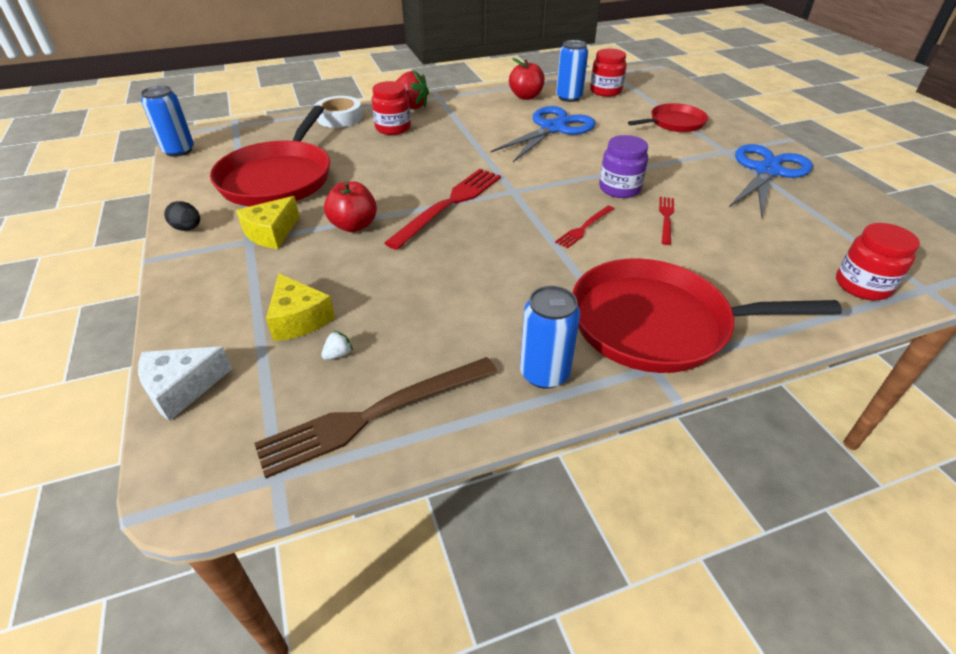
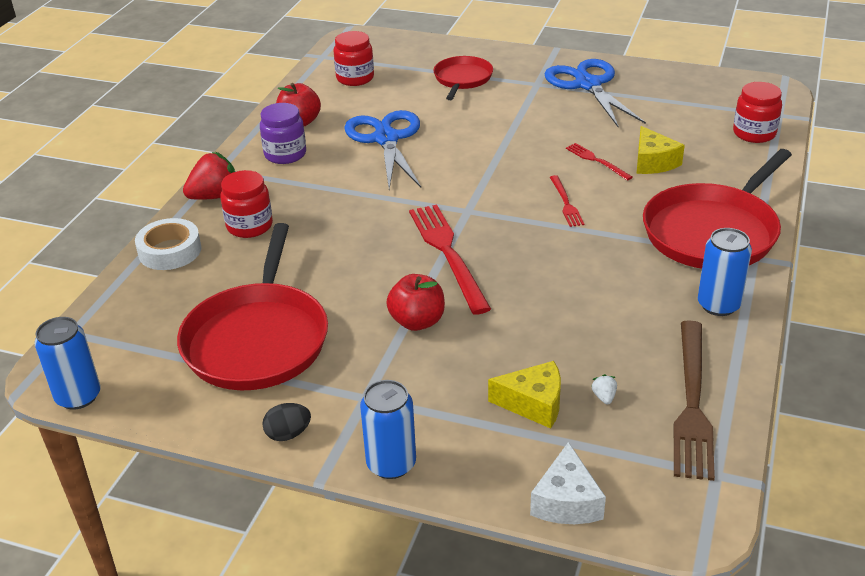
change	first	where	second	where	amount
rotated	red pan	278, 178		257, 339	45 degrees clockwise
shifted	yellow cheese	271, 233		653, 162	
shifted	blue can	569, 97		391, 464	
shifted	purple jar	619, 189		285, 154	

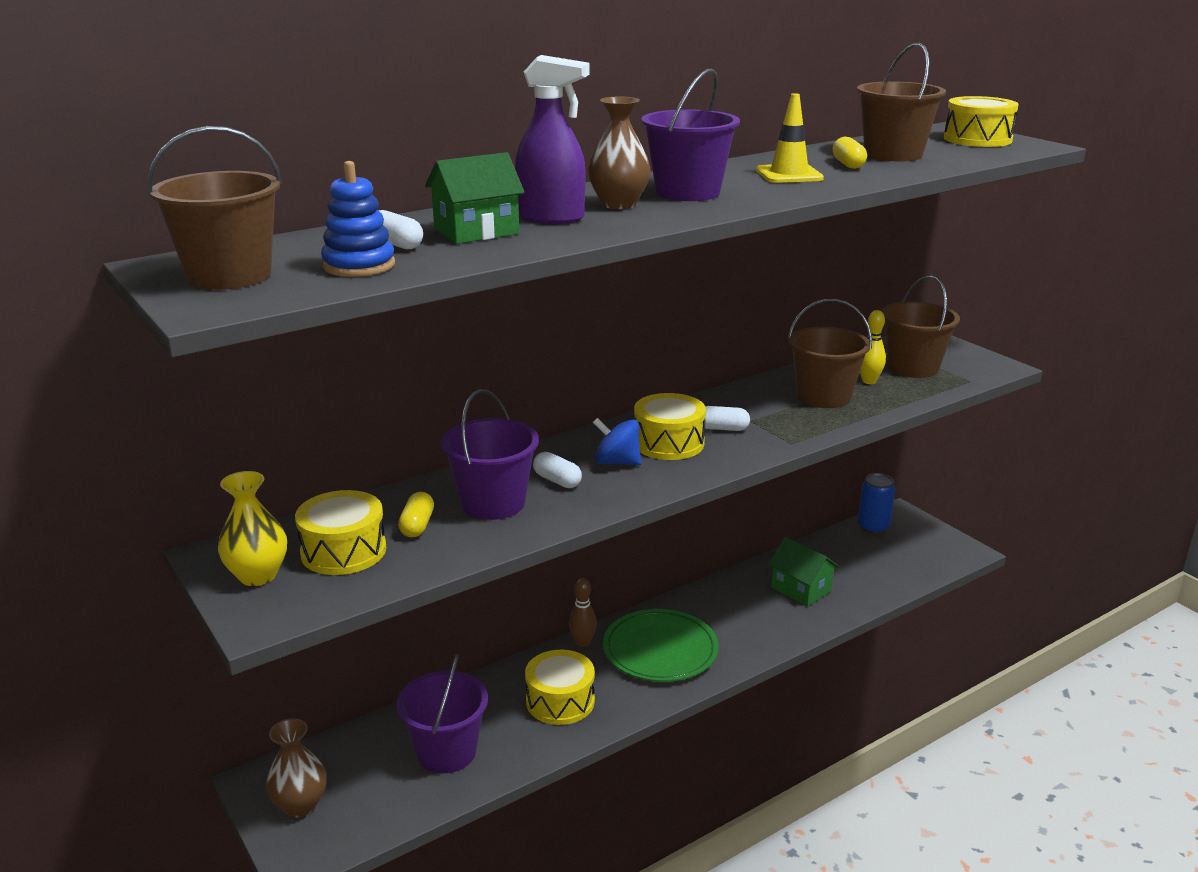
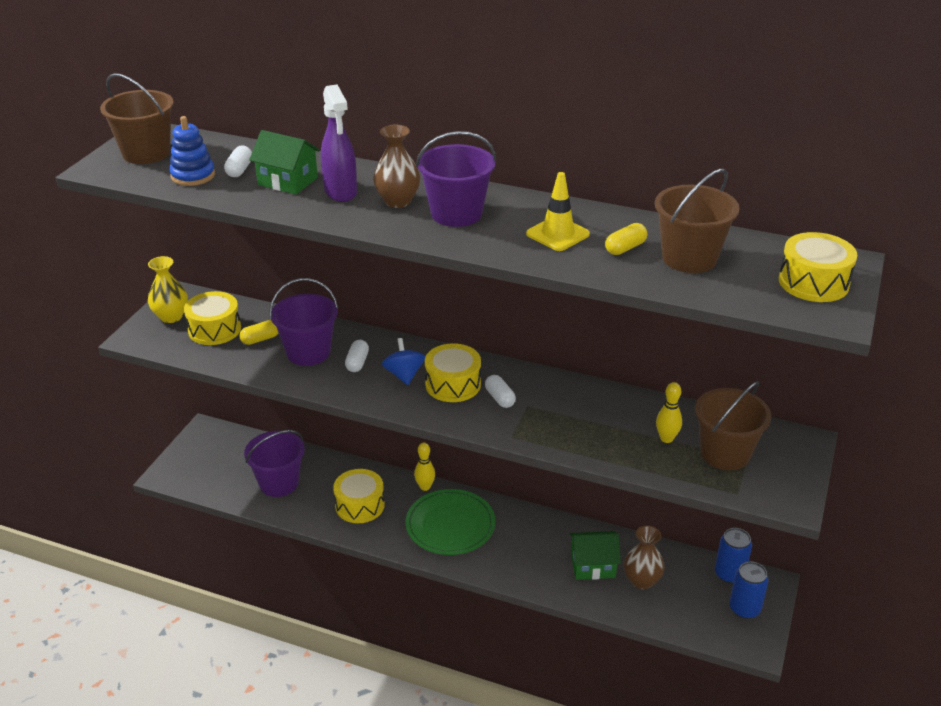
change	first	where	second	where	amount
shifted	brown vase	300, 805		642, 580	
repainted	brown bowling pin	583, 642	yellow bowling pin	425, 487	
rotated	green house	801, 589		593, 565	75 degrees clockwise
gone	brown bucket	824, 397			
new			blue can	744, 609	

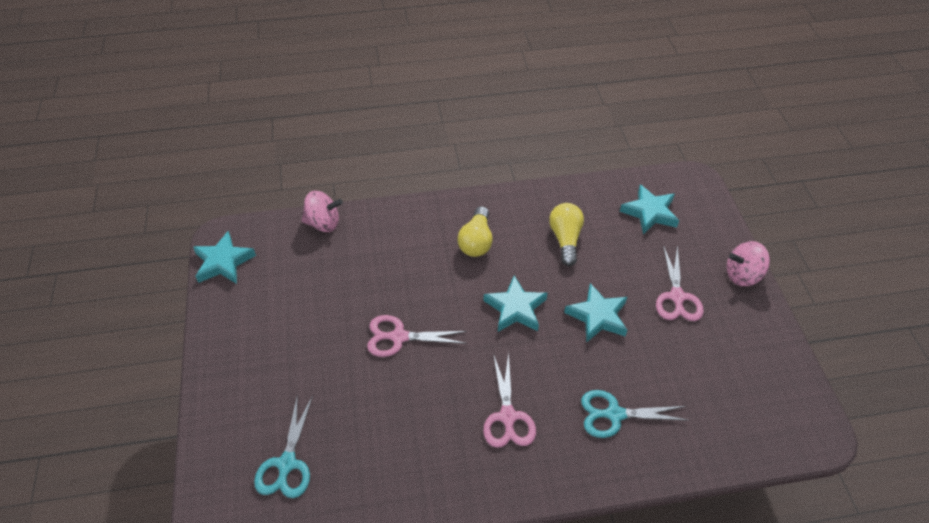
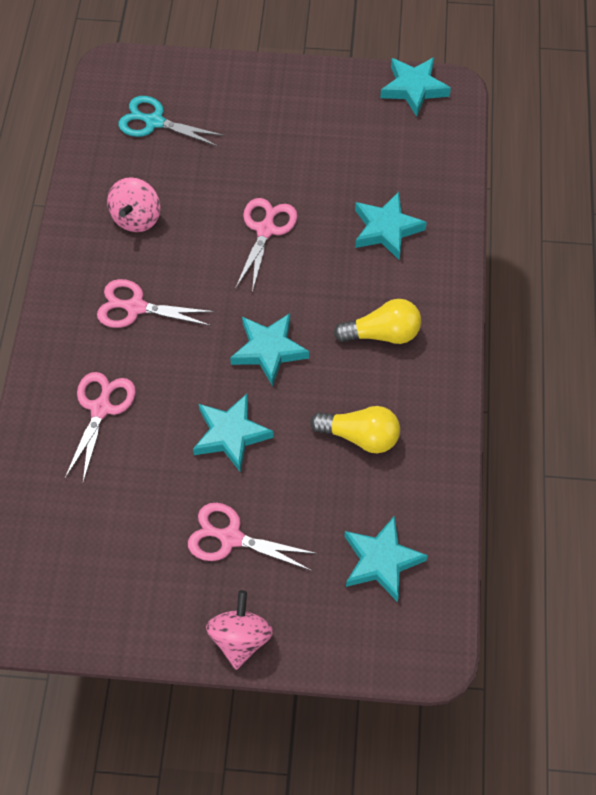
change	first	where	second	where	amount
shifted	pink spinning top	323, 223		136, 218	
rotated	yellow light bulb	476, 241		382, 334	150 degrees clockwise
repainted	turquoise scissors	615, 414	pink scissors	101, 409	
new			turquoise star	386, 229	

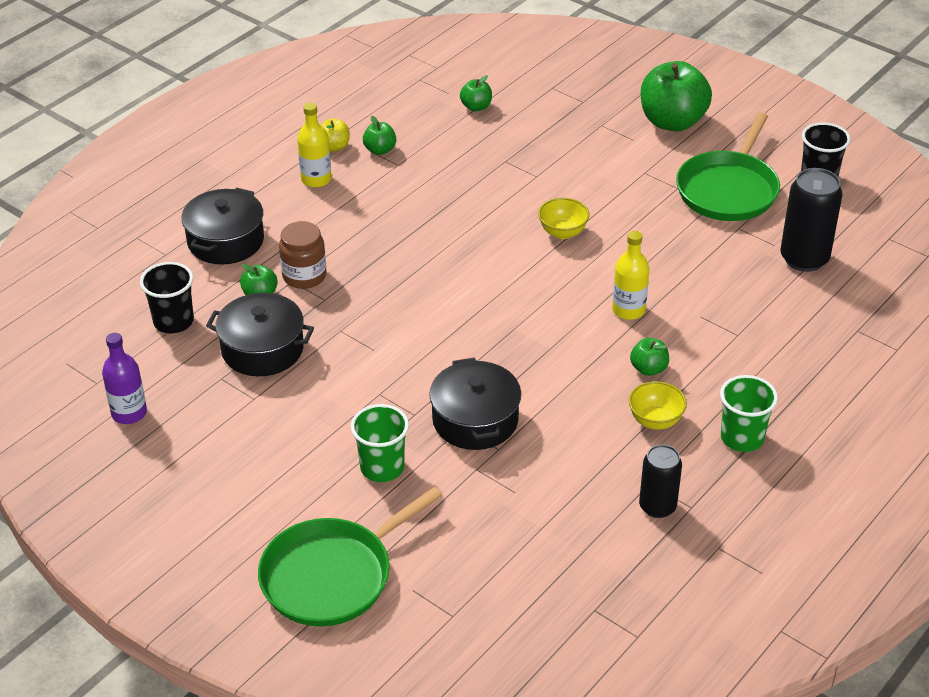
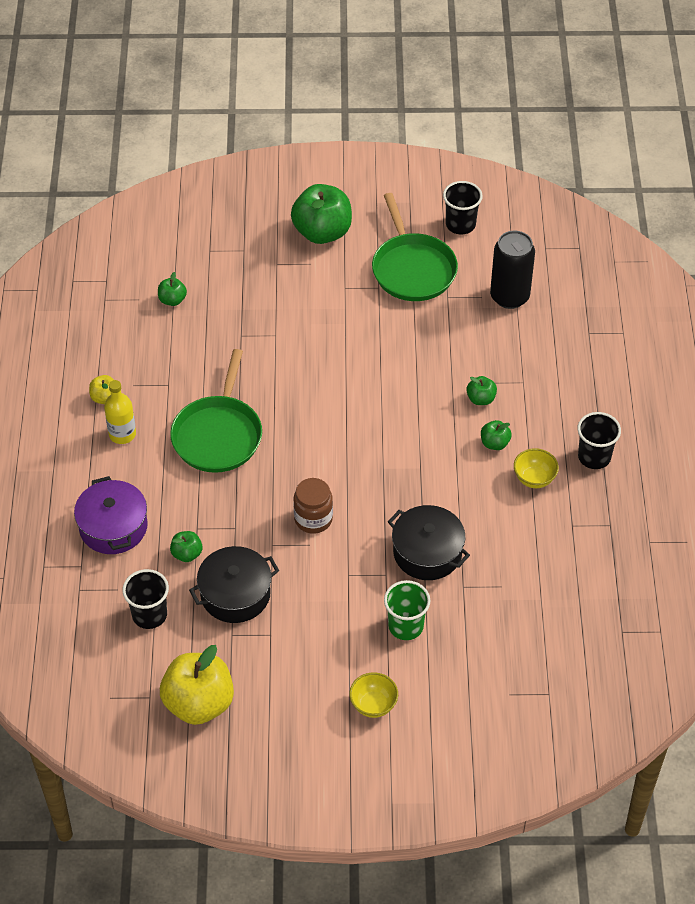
change	first	where	second	where	amount
swapped	purple bottle	129, 413	yellow apple	199, 703	
repainted	black pot	226, 241	purple pot	113, 527	
shifted	green pan	332, 575		218, 435	
shifted	brown jar	304, 276		313, 519	
shifted	green apple	380, 150		481, 399	
shifted	yellow bowl	563, 232		373, 705	
gone	yellow bottle	628, 310			
gone	black can	657, 507			
repainted	green cup	742, 438	black cup	594, 457	

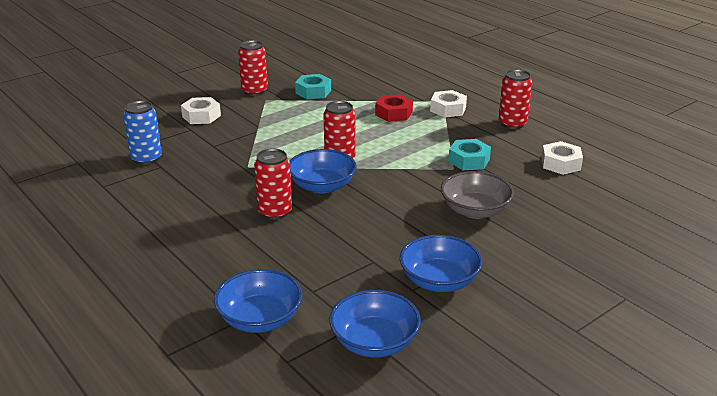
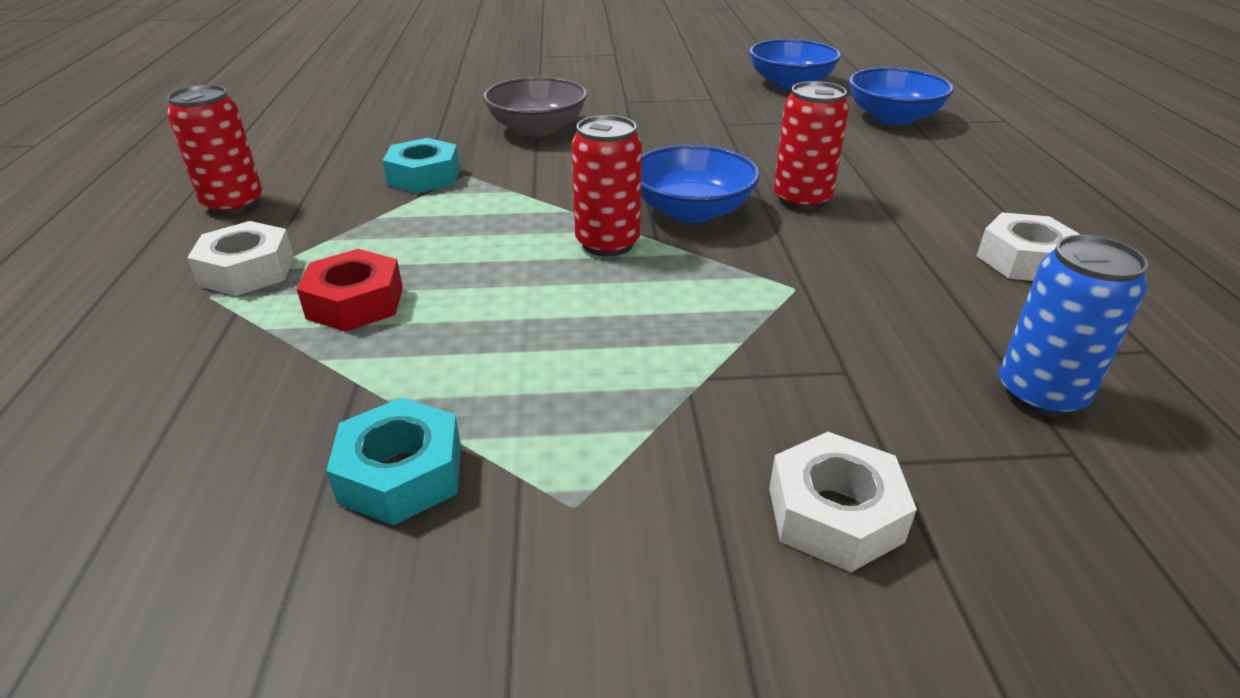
change	first	where	second	where	amount
gone	red can	254, 91			
gone	blue bowl	439, 281			
shifted	white nut	560, 164		1024, 260	

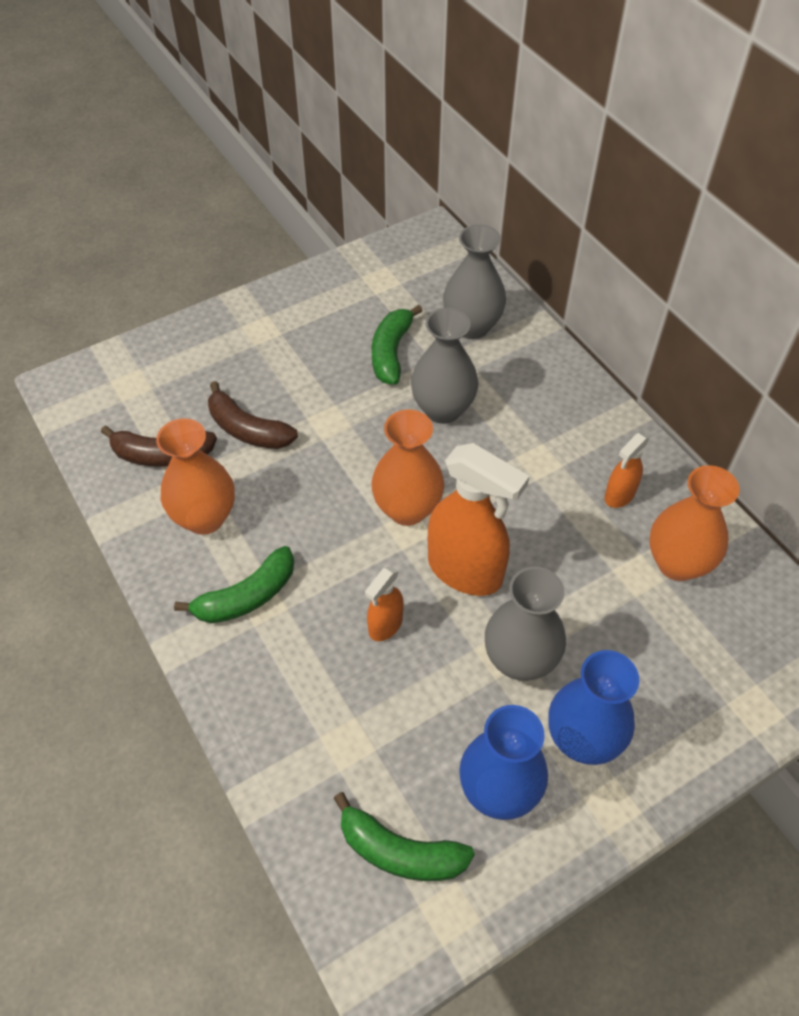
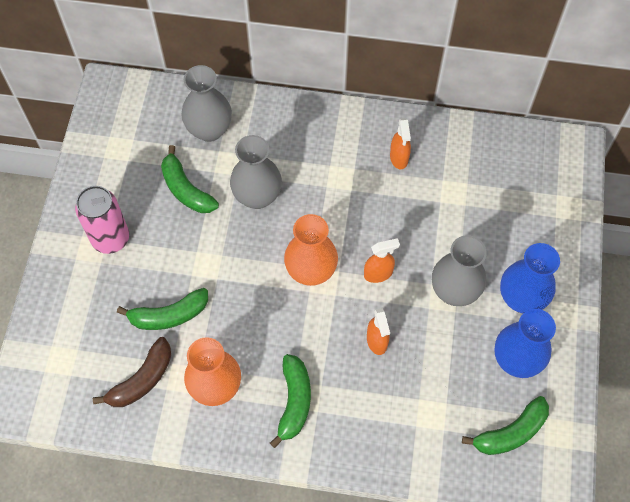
change	first	where	second	where	amount
repainted	brown banana	247, 429	green banana	169, 315	
scaled	orange spray bottle	465, 571		378, 274	x0.51
gone	orange vase	677, 563			
new			pink can	110, 238	

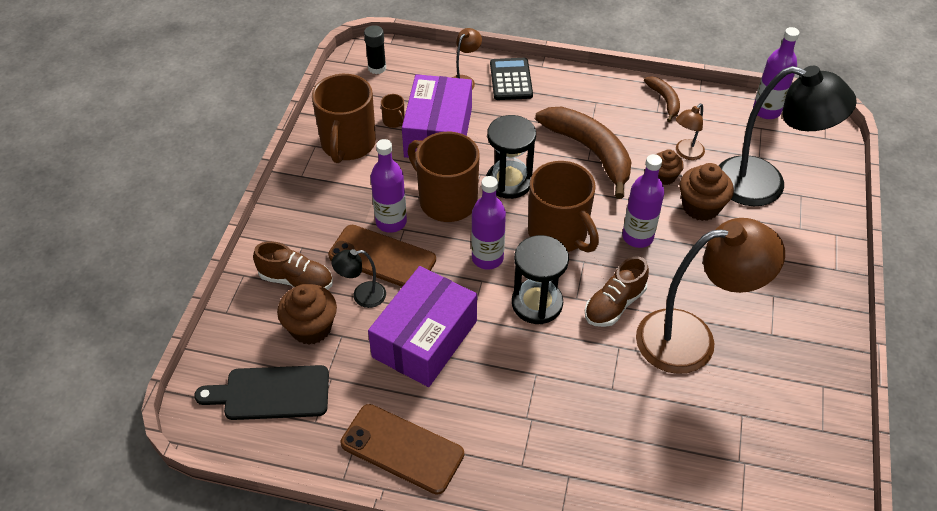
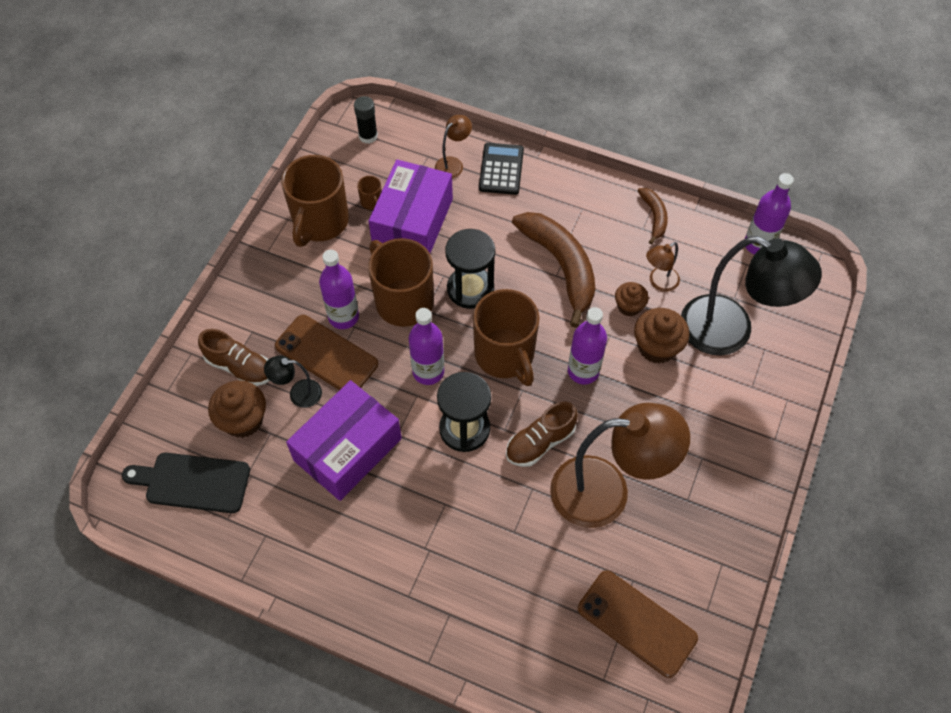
change	first	where	second	where	amount
shifted	brown phone	402, 449		637, 623	

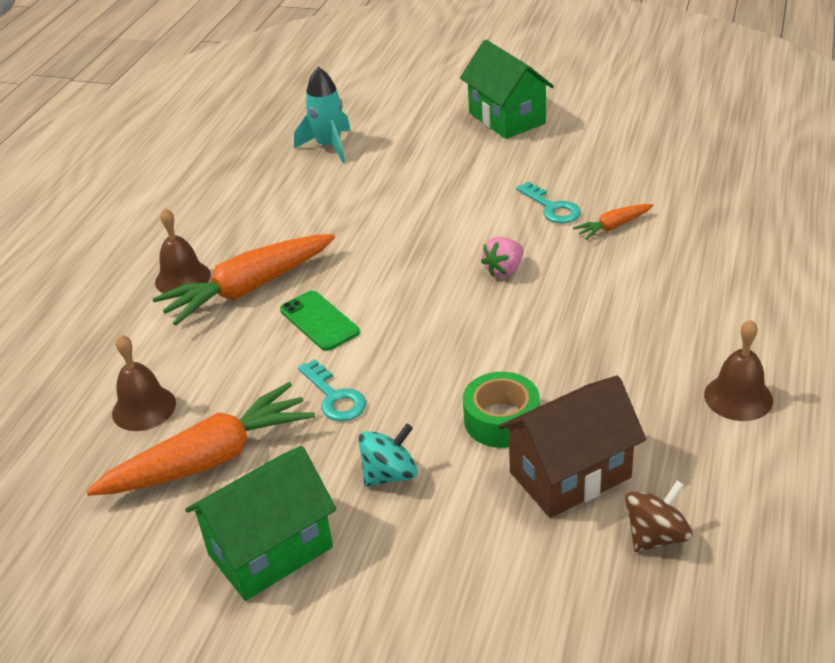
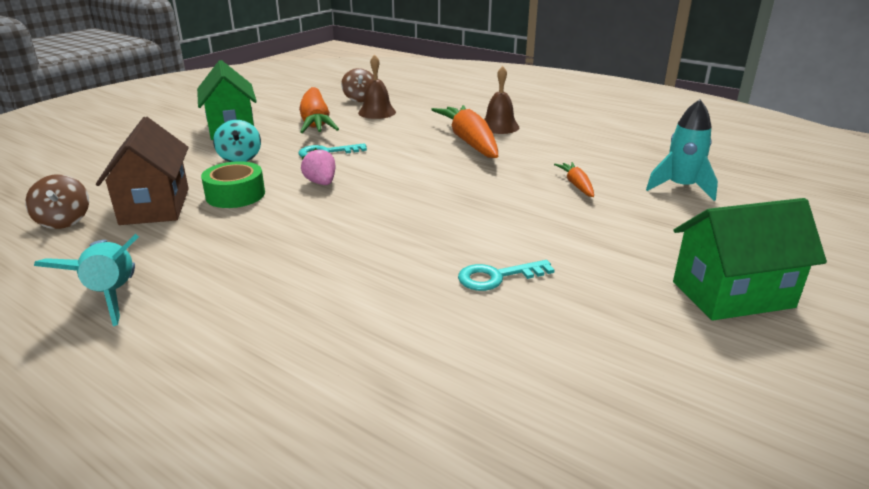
change	first	where	second	where	amount
gone	green phone	319, 321			
shifted	pink strawberry	504, 270		321, 183	
shifted	orange carrot	613, 226		576, 185	
swapped	brown bell	738, 397	turquoise rocket	112, 295	
new			brown spinning top	360, 99	

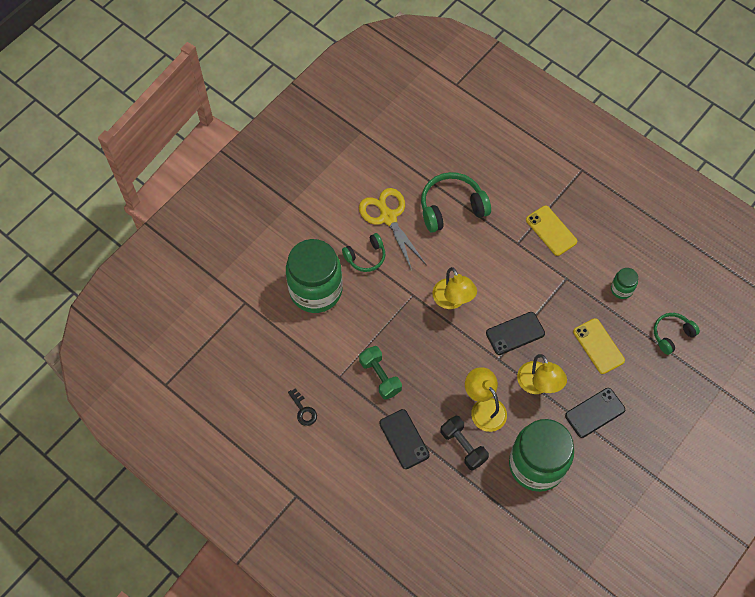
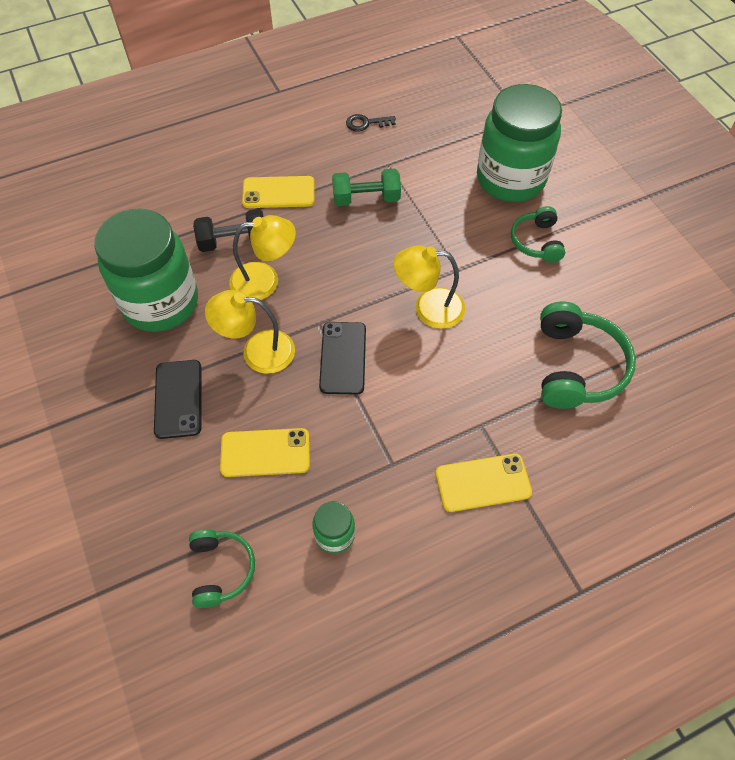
change	first	where	second	where	amount
gone	yellow scissors	388, 217			
repainted	black phone	404, 439	yellow phone	278, 192	

